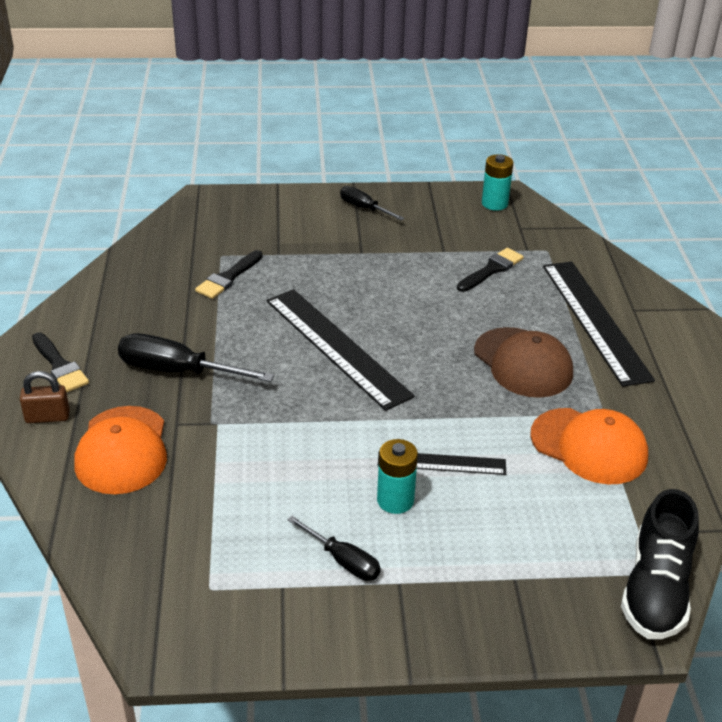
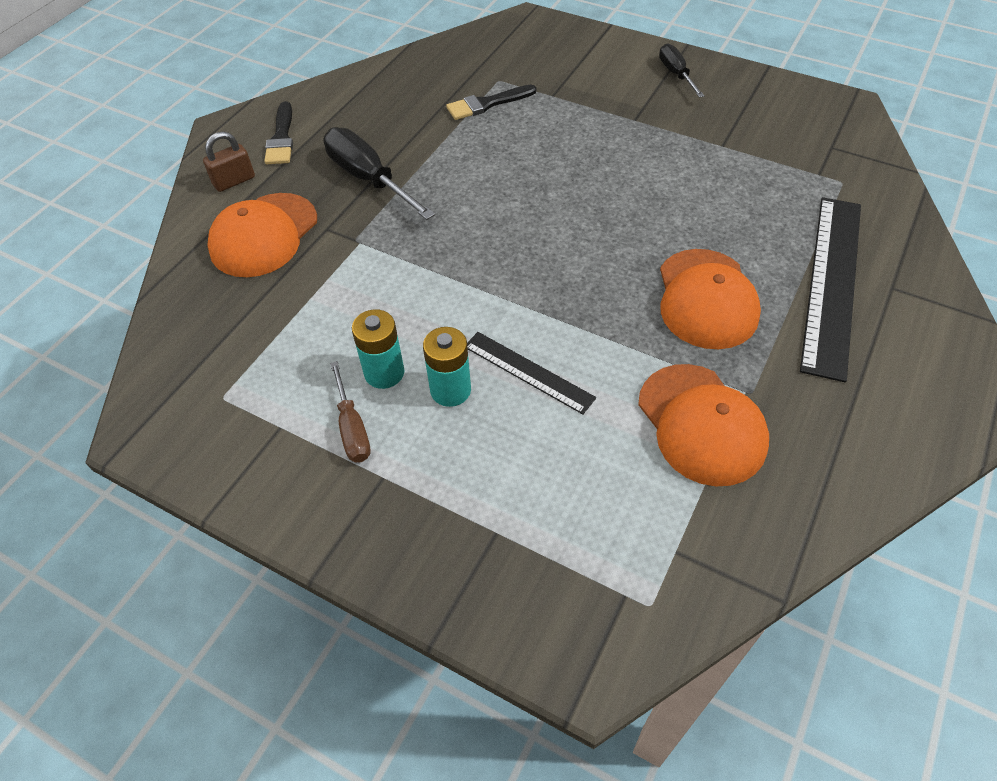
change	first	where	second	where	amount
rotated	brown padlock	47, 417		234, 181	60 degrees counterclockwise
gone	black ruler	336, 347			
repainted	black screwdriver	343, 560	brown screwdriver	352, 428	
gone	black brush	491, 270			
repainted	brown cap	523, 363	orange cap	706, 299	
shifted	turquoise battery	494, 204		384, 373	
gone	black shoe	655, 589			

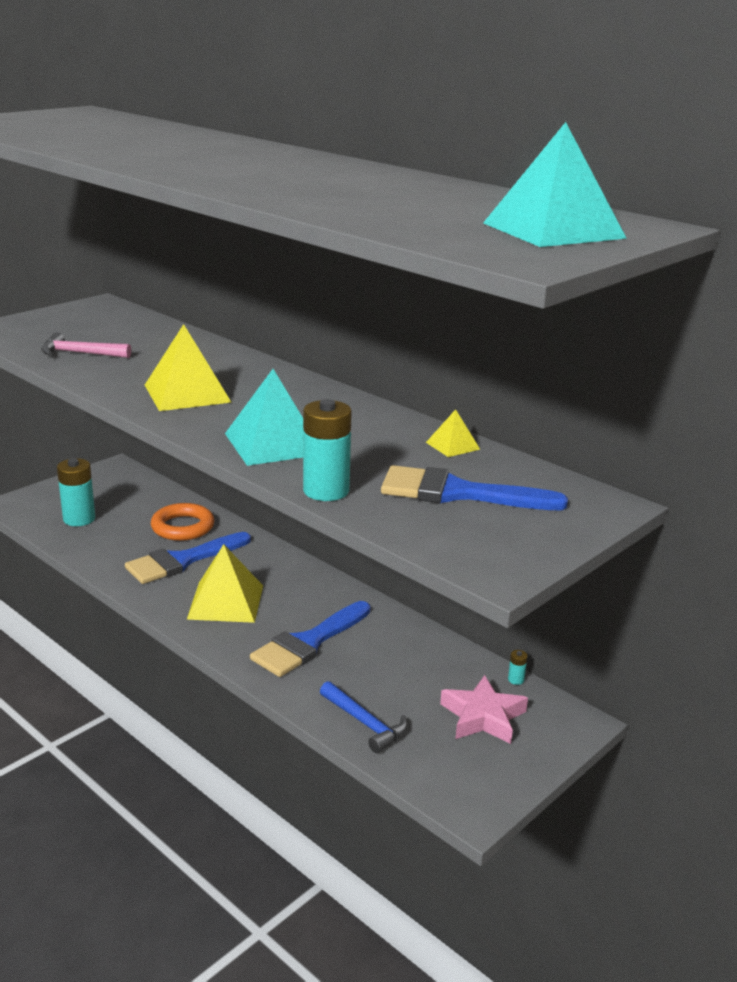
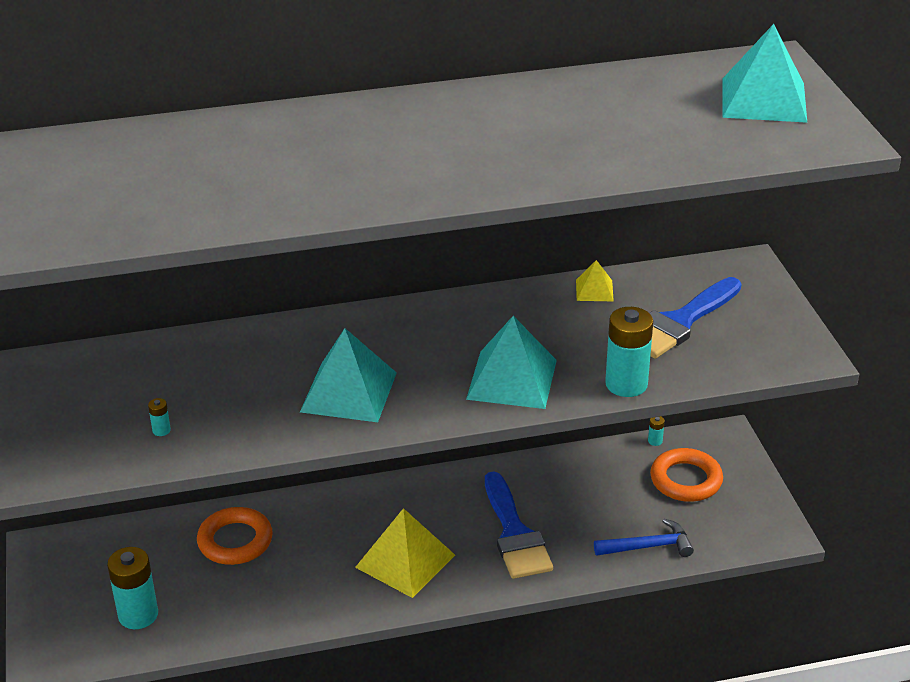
change	first	where	second	where	amount
swapped	pink hammer	80, 353	turquoise battery	161, 430	
gone	blue brush	182, 561			
repainted	yellow pyramid	187, 393	turquoise pyramid	349, 392	
swapped	pink star	483, 717	orange ring	686, 480	

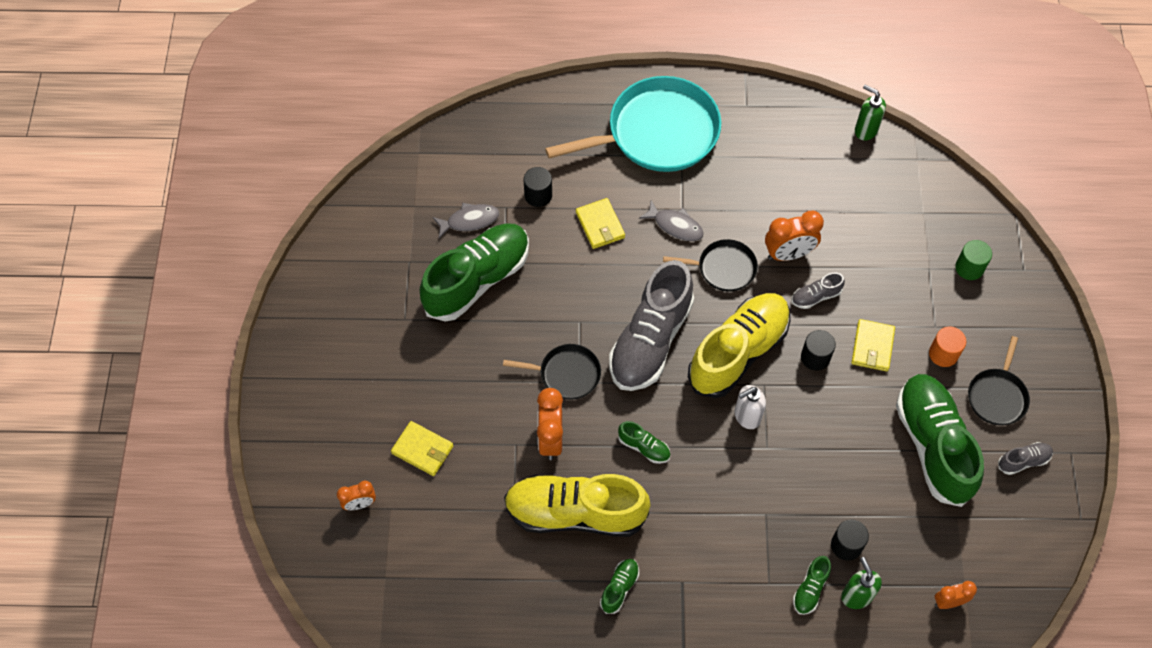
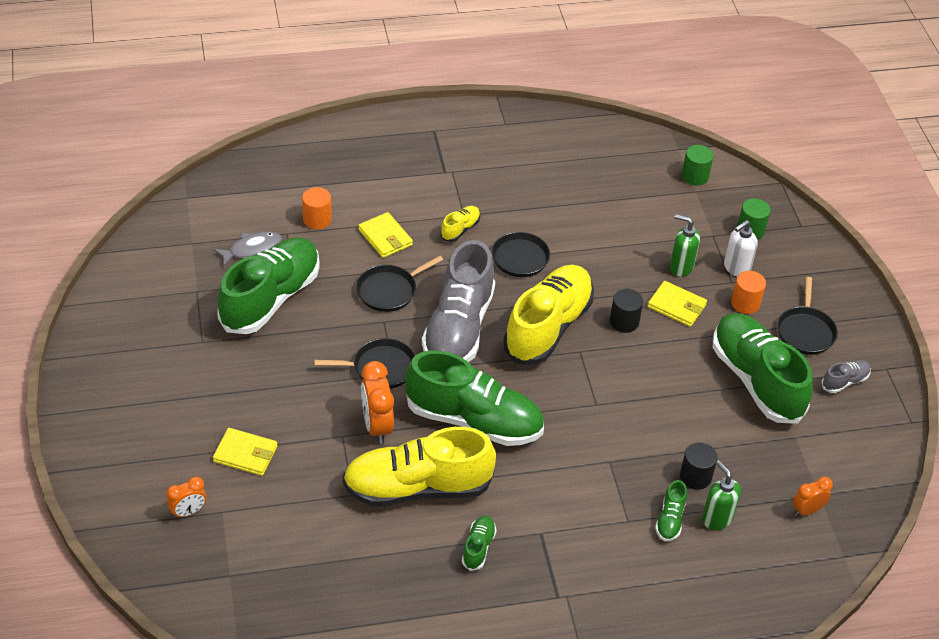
change	first	where	second	where	amount
repainted	black cylinder	538, 195	orange cylinder	317, 219	
gone	turquoise pan	657, 133			
scaled	green shoe	644, 447		474, 420	x2.40
swapped	grey fish	675, 225	yellow shoe	460, 229	
shifted	white soap dispenser	747, 416		736, 268	
gone	orange clock	788, 254			
gone	grey shoe	815, 296			
rotated	yellow wallet	872, 347		677, 306	60 degrees counterclockwise
shifted	green soap dispenser	865, 130		681, 267	
new			black pan	389, 290	
new			green cylinder	695, 176	

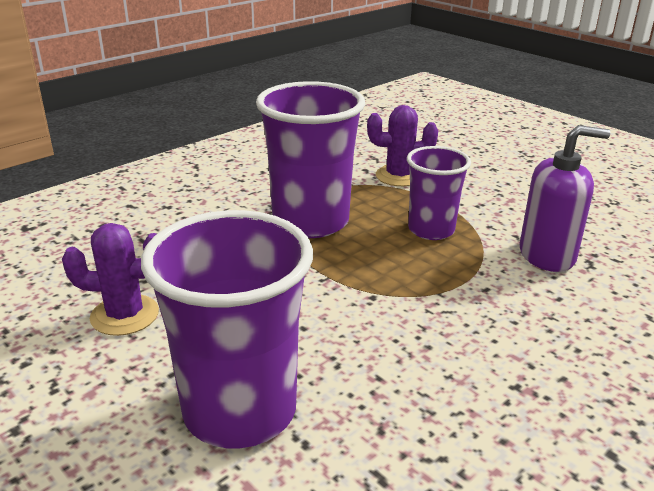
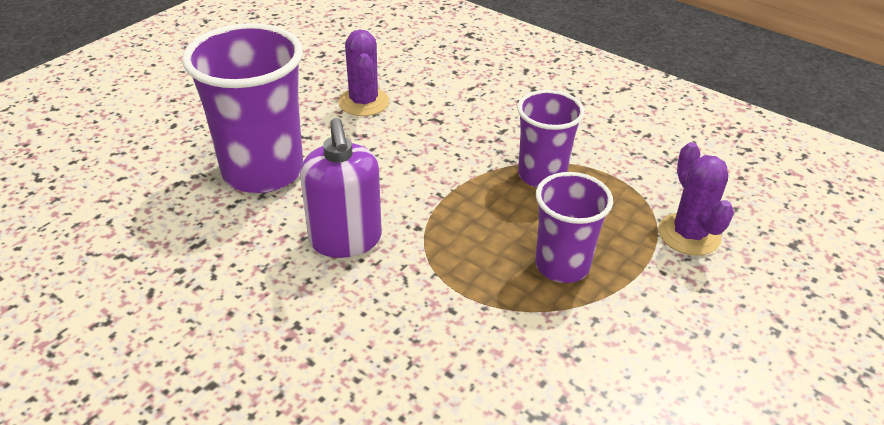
change	first	where	second	where	amount
scaled	purple cup	310, 222		541, 175	x0.60
shifted	purple soap dispenser	547, 255		345, 239	

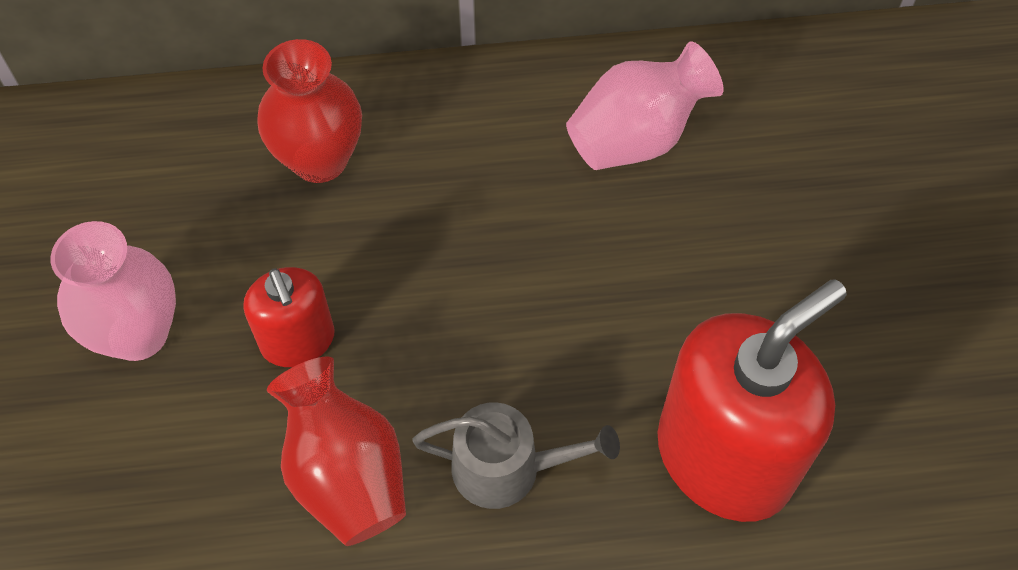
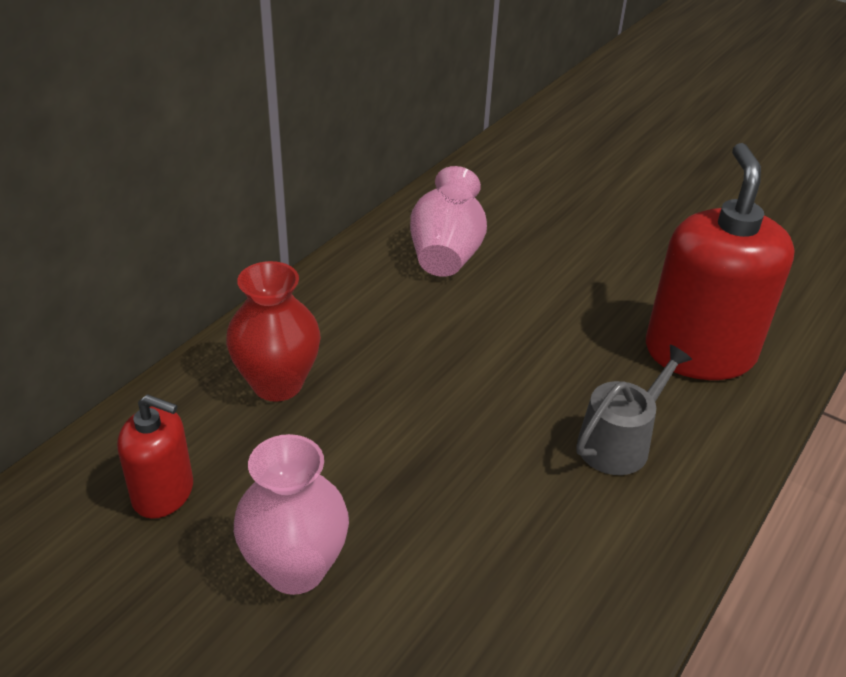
change	first	where	second	where	amount
shifted	red soap dispenser	298, 341		163, 493	
gone	red vase	346, 474			

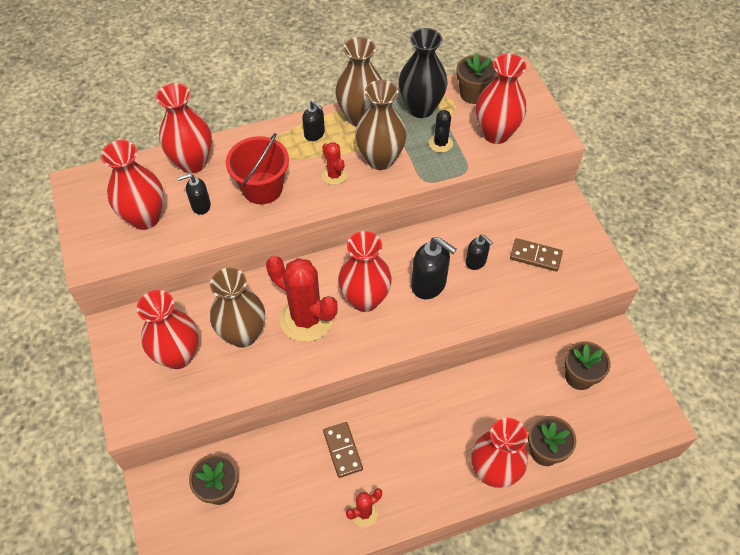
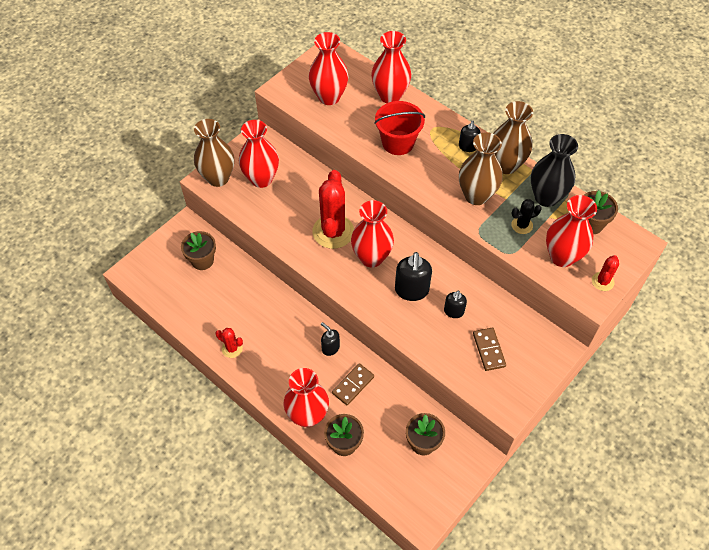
change	first	where	second	where	amount
shifted	black soap dispenser	200, 206		330, 348	
shifted	brown vase	243, 334		218, 178	
shifted	red cactus	334, 175		602, 281	
shifted	brown domino	342, 450		353, 385	

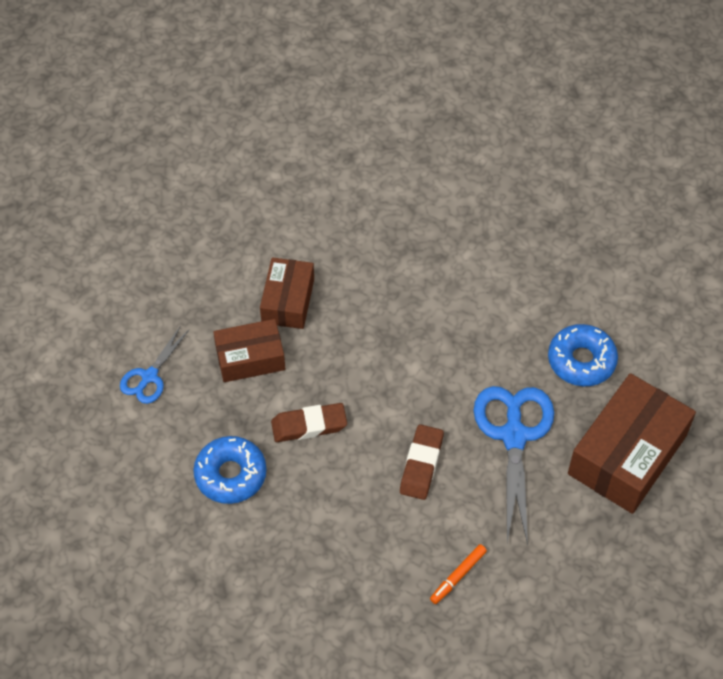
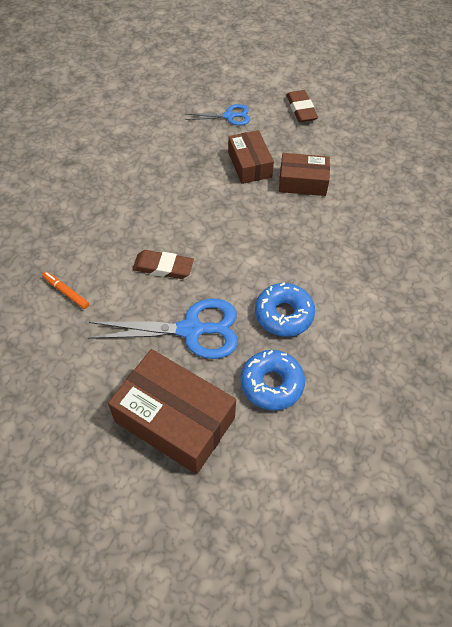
change	first	where	second	where	amount
rotated	blue scissors	149, 376		229, 116	150 degrees clockwise
shifted	blue donut	230, 475		284, 314	
shifted	brown eraser	309, 425		301, 109	

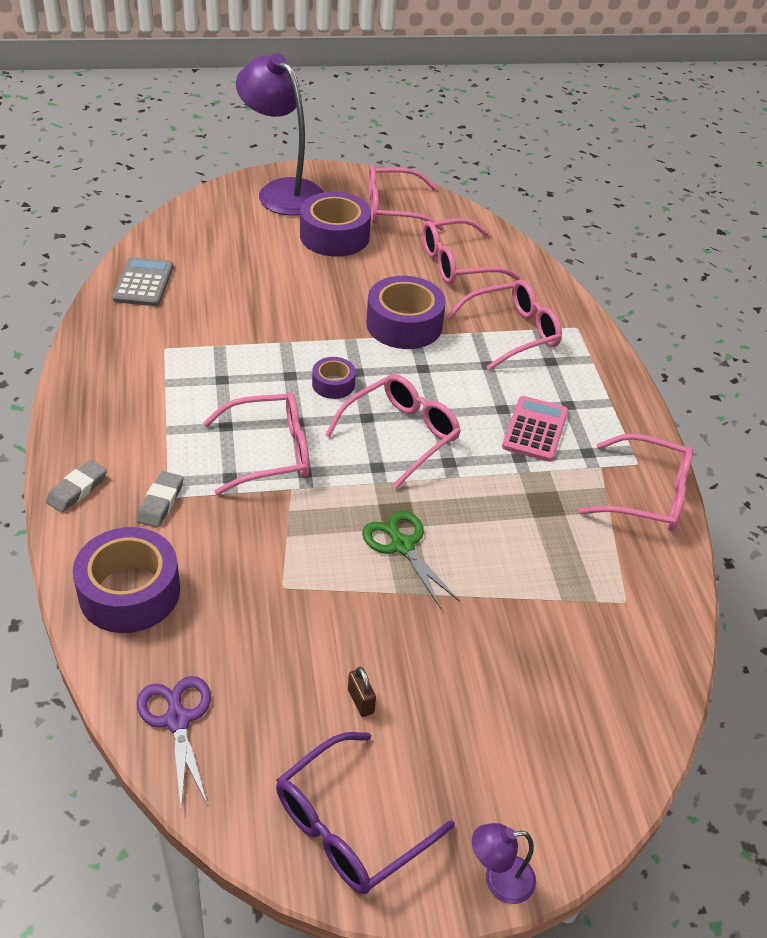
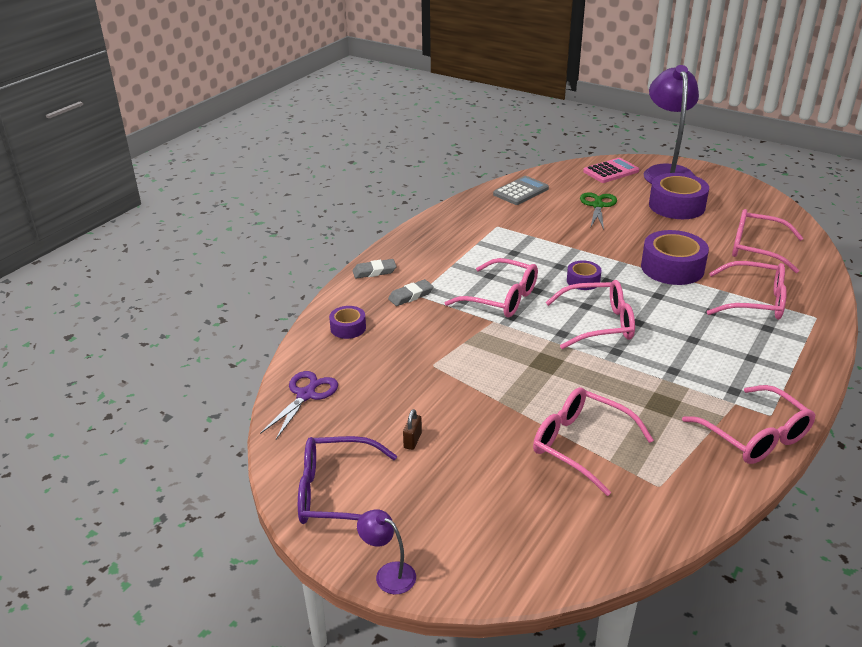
change	first	where	second	where	amount
scaled	purple tape	129, 592		348, 328	x0.53
shifted	green scissors	402, 545		597, 205	
shifted	pink glasses	393, 209		581, 445	
shifted	pink calculator	535, 429		611, 171	

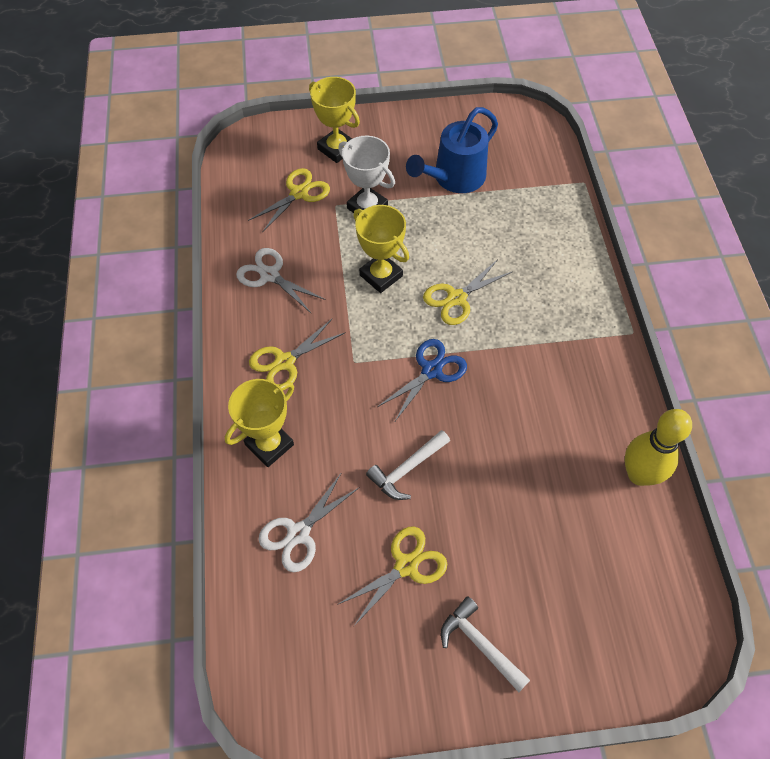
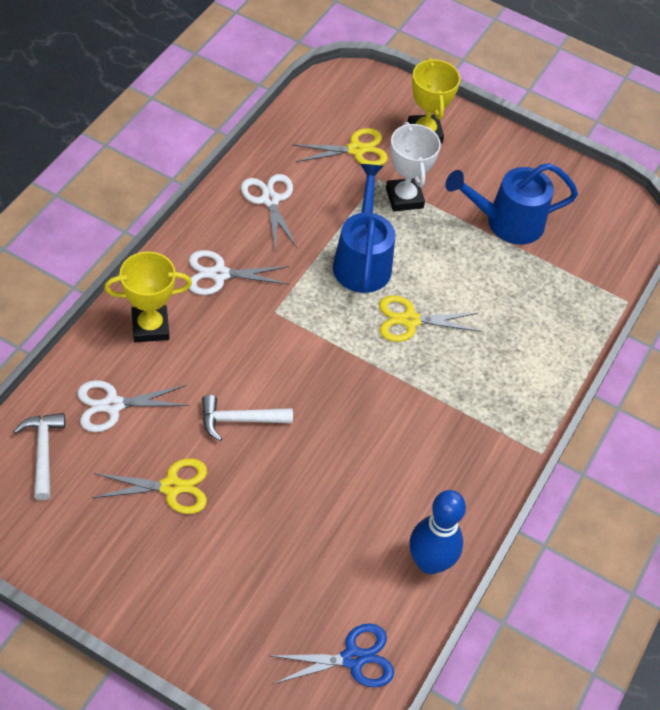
change	first	where	second	where	amount
repainted	yellow scissors	285, 362	white scissors	219, 274	
swapped	yellow trophy	381, 275	blue watering can	362, 260	
shifted	blue scissors	431, 370		353, 658	
shifted	white hammer	480, 644		43, 452	
repainted	yellow bowling pin	639, 474	blue bowling pin	429, 562	

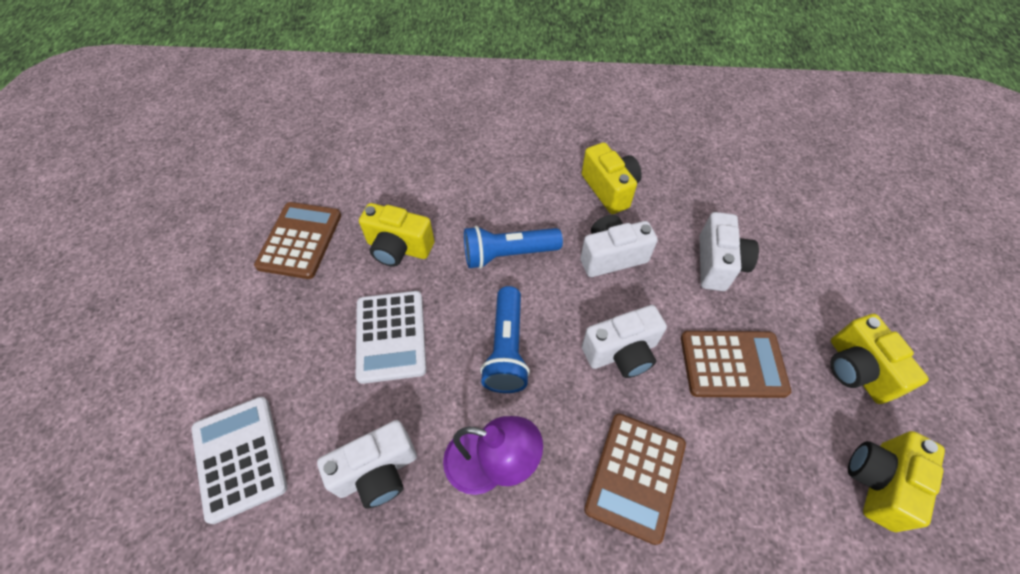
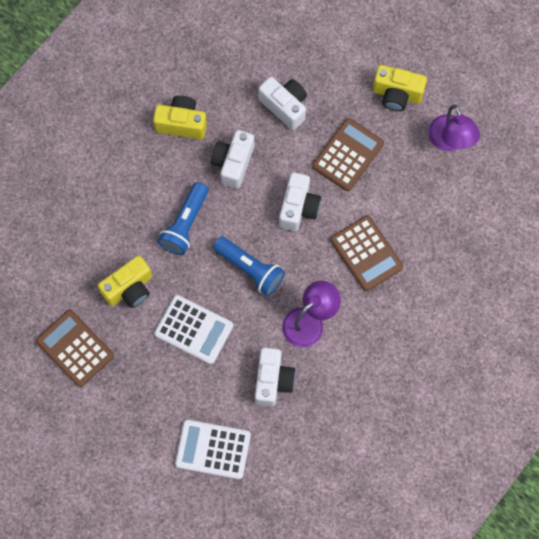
change	first	where	second	where	amount
swapped	yellow camera	878, 482	purple lamp	450, 141	

